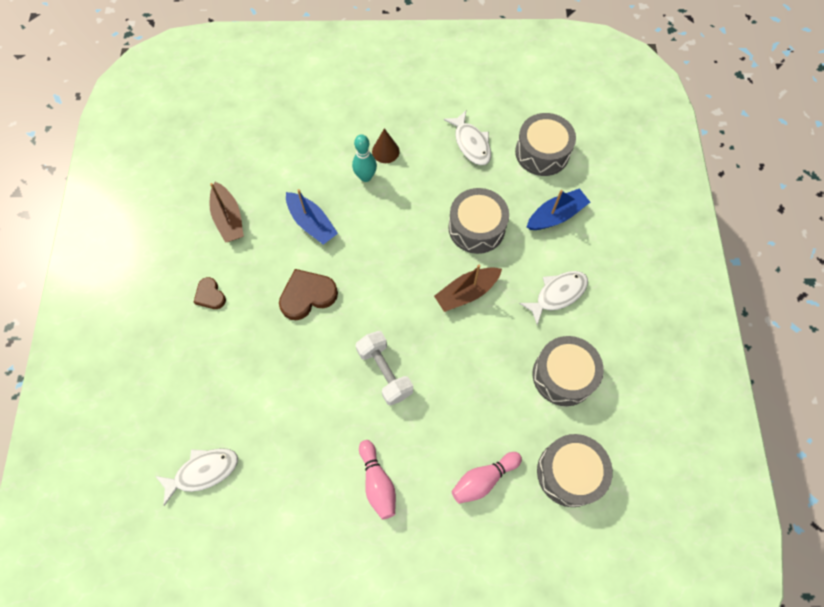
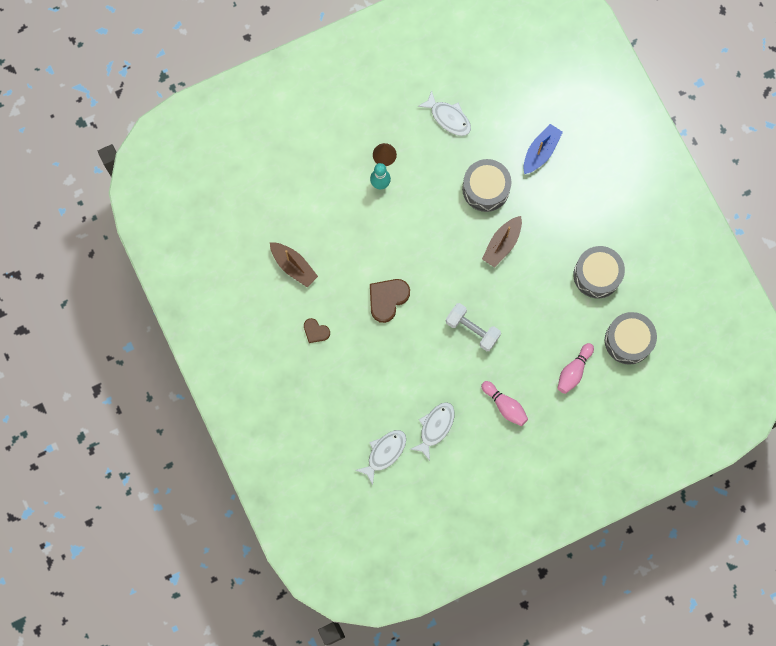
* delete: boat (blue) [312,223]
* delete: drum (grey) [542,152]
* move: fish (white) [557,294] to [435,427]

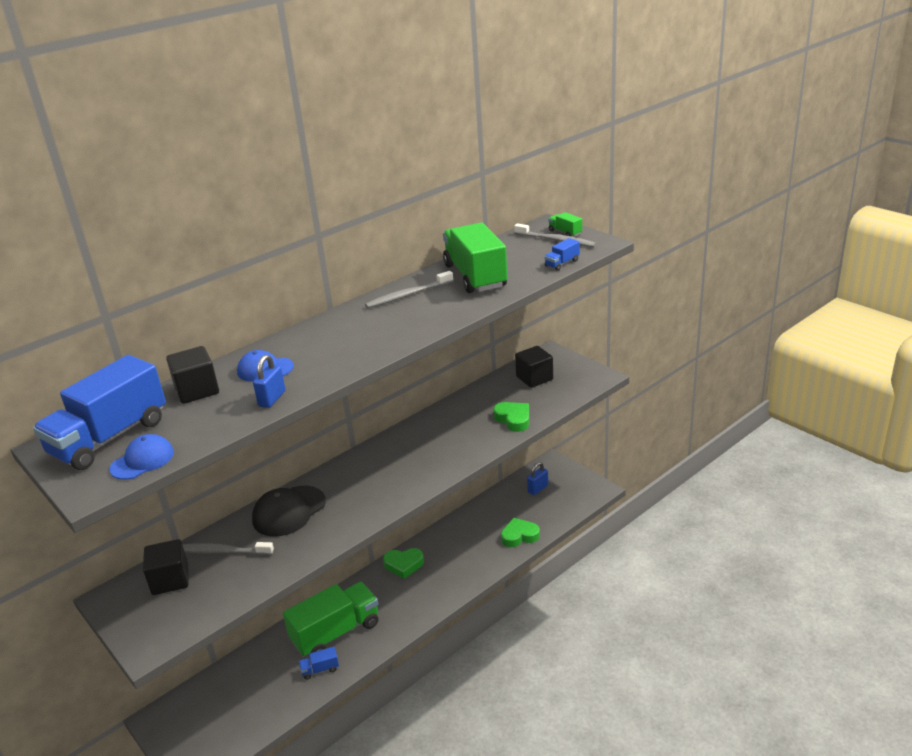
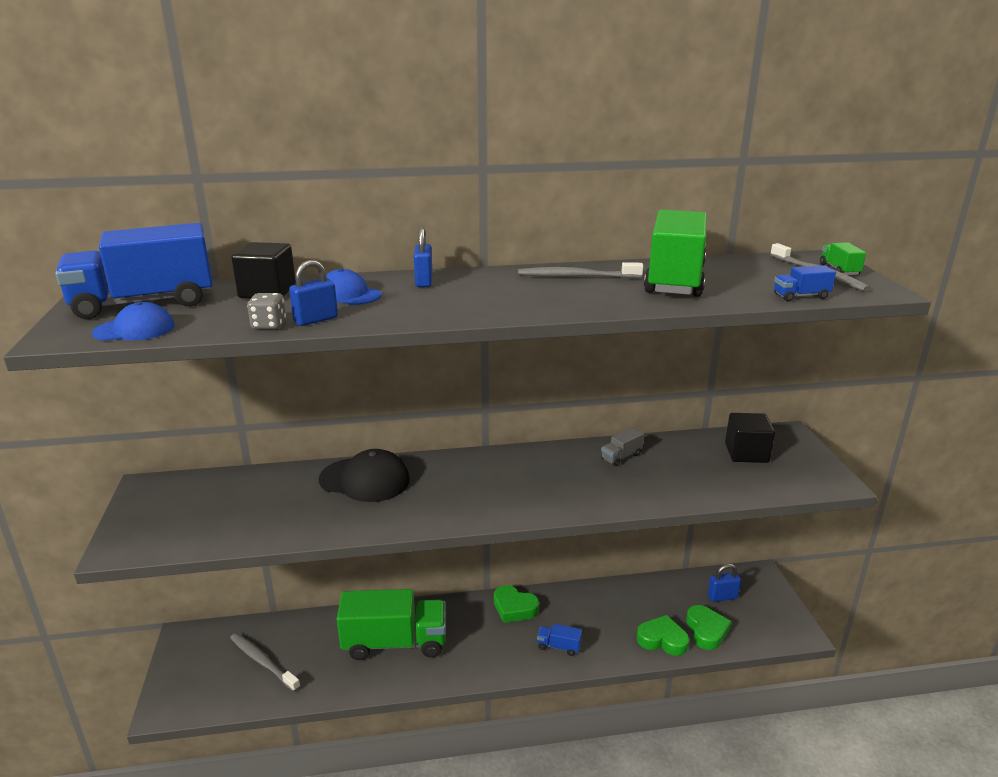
* delete: cube (black) [170,580]
* move: toothbrush (grey) [222,551] to [262,661]
* rotate: cap (black) [289,511] = [365,480] 150 degrees counterclockwise
* move: truck (blue) [320,669] to [558,646]
* move: heart (green) [513,419] to [706,631]
* insert: dice (grey) [269,325]
* insert: padlock (blue) [424,281]
* insert: truck (grey) [621,456]

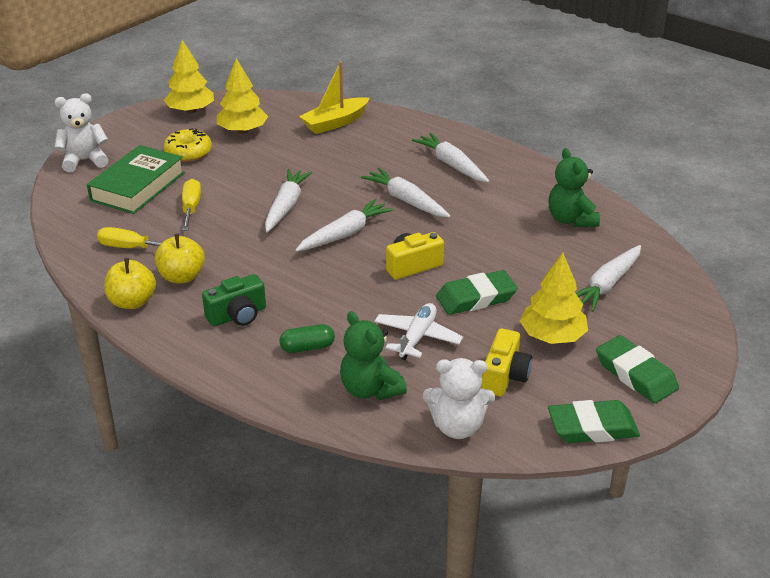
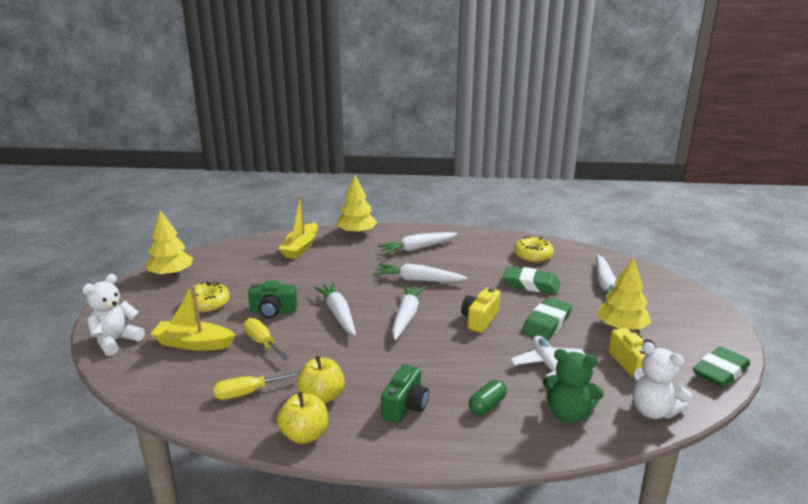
* replace: book (green) [138,186] to boat (yellow) [193,343]
* move: tree (yellow) [243,131] to [356,233]
* rotate: carrot (white) [451,165] = [417,248] 45 degrees counterclockwise
* rotate: teddy bear (white) [457,426] = [653,411] 75 degrees clockwise
* replace: teddy bear (green) [571,219] to donut (yellow) [533,256]
* move: eraser (green) [635,374] to [531,284]
* insert: camera (green) [273,311]

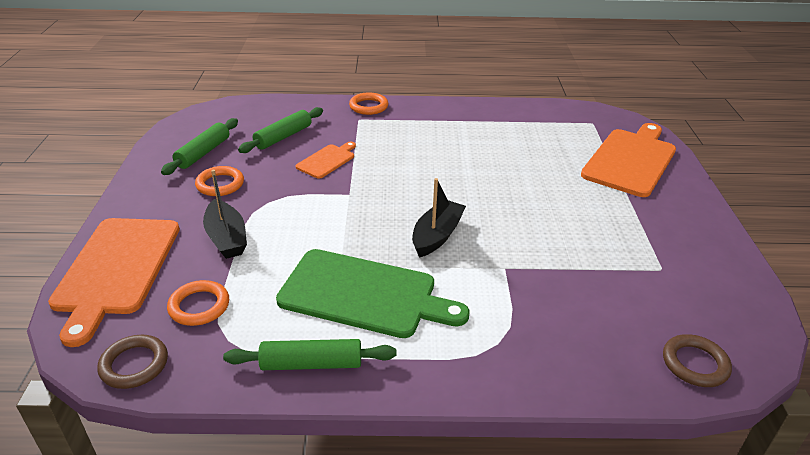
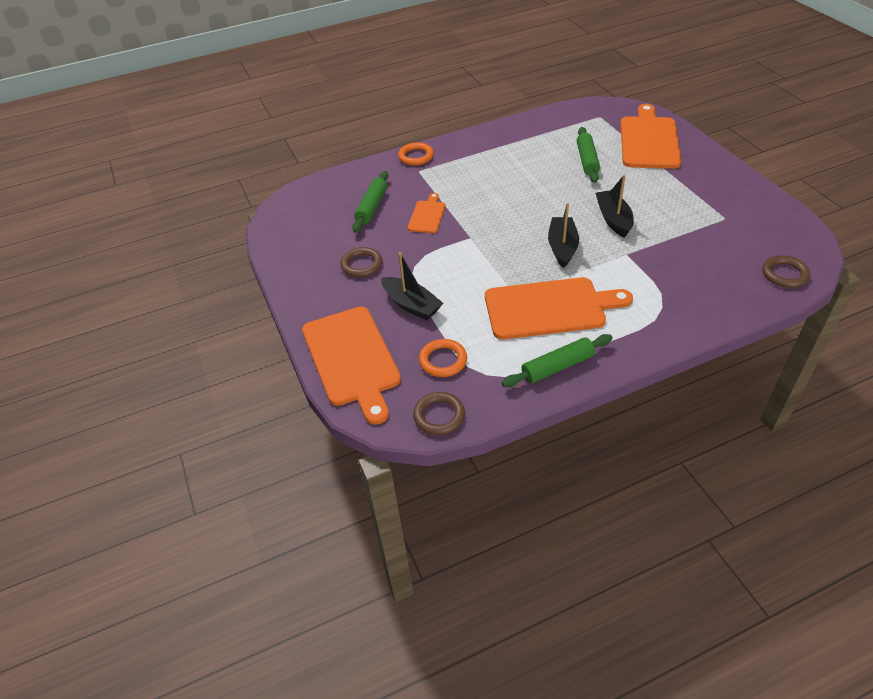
* move: rolling pin (green) [203,153] to [587,160]
* recolor: ring (orange) [220,184] to ring (brown) [361,265]
* recolor: cutting board (green) [364,294] to cutting board (orange) [550,308]
* insert: boat (black) [613,219]

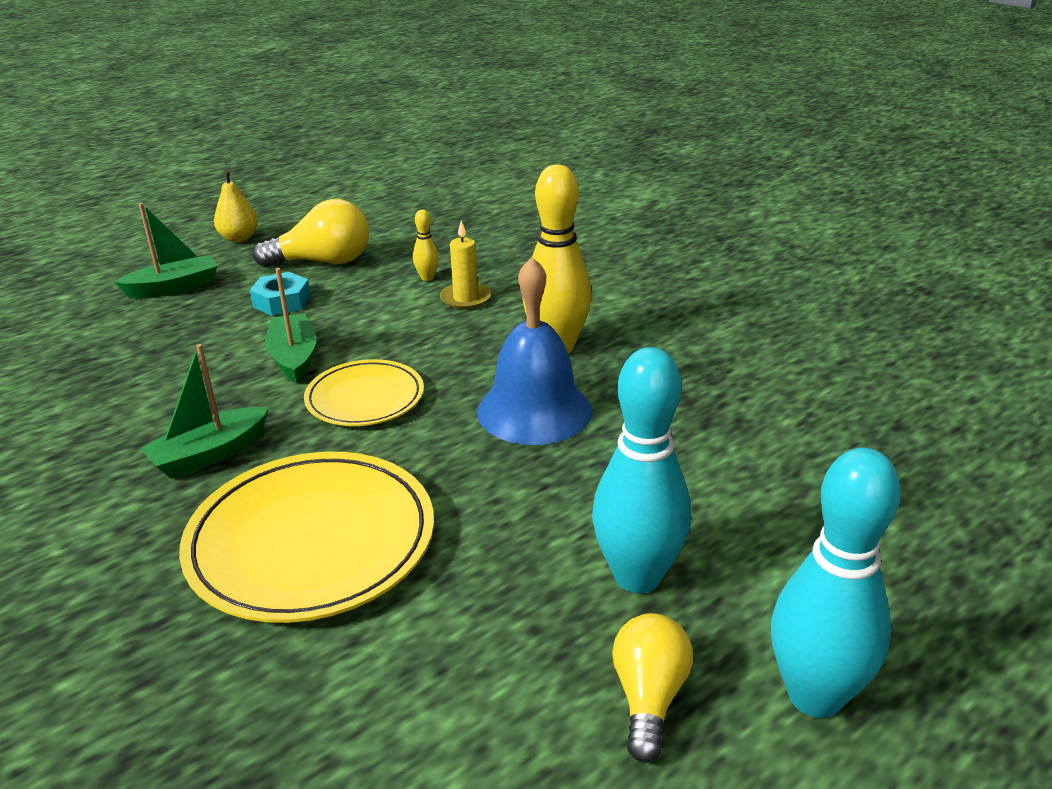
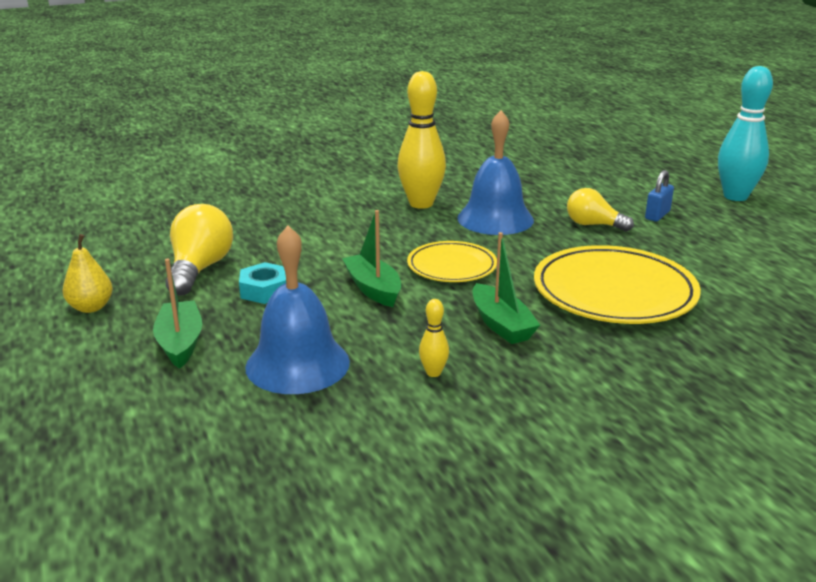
* rotate: boat (green) [294,358] = [373,289] 60 degrees clockwise
* move: bowling pin (yellow) [427,278] to [433,373]
* delete: candle (yellow) [465,298]
* replace: bowling pin (turquoise) [637,576] to padlock (blue) [657,215]
* move: light bulb (yellow) [648,698] to [593,225]
* insert: bell (blue) [297,364]

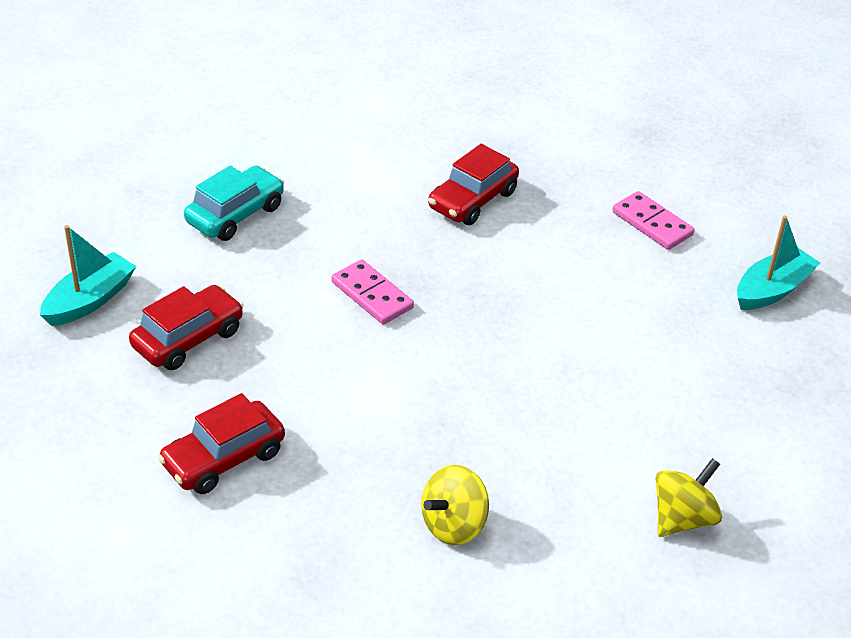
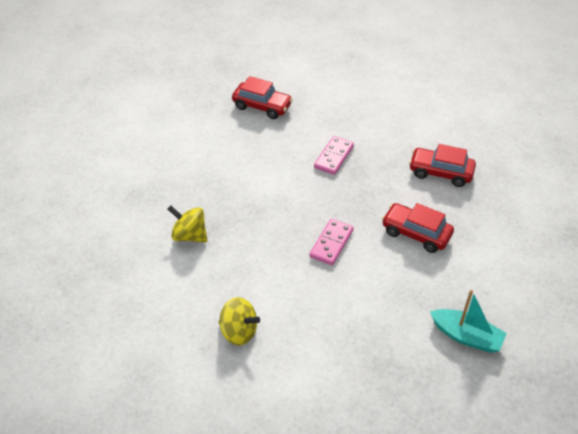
* delete: boat (turquoise) [90,300]
* move: car (red) [223,458] to [416,233]
* delete: car (turquoise) [235,214]
* move: domino (pink) [652,224] to [331,243]

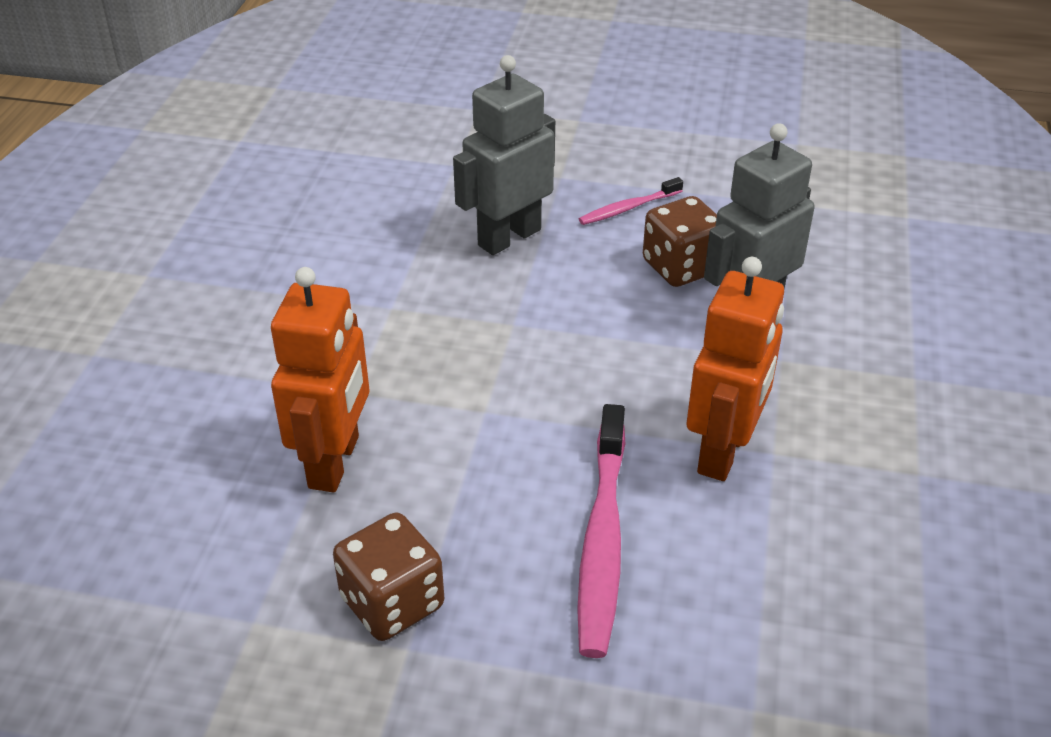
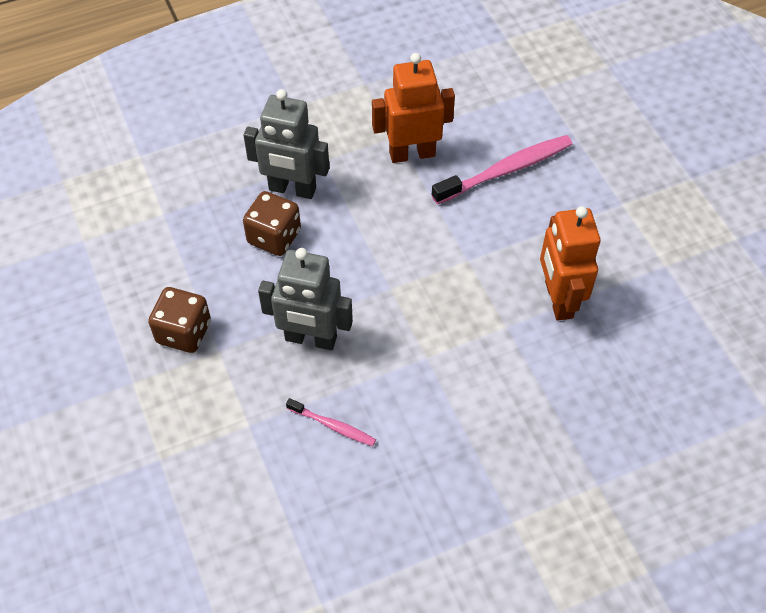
* rotate: robot (orange) [335,462] = [558,299] 75 degrees counterclockwise
* move: dice (brown) [392,602] to [184,332]
* move: toothbrush (pink) [628,208] to [333,426]

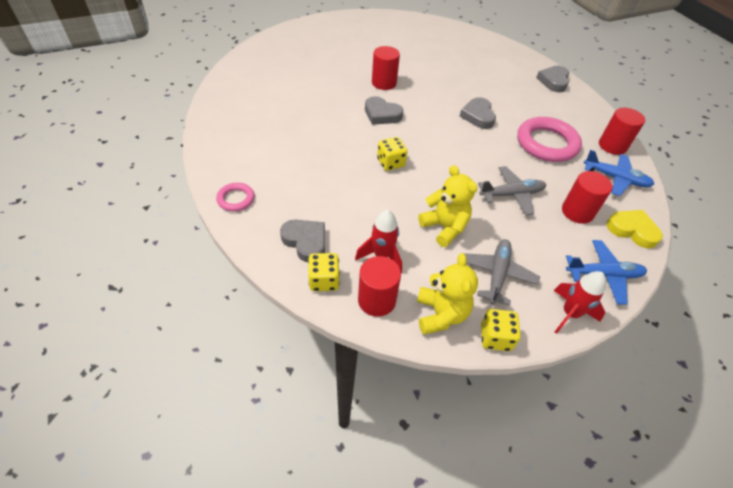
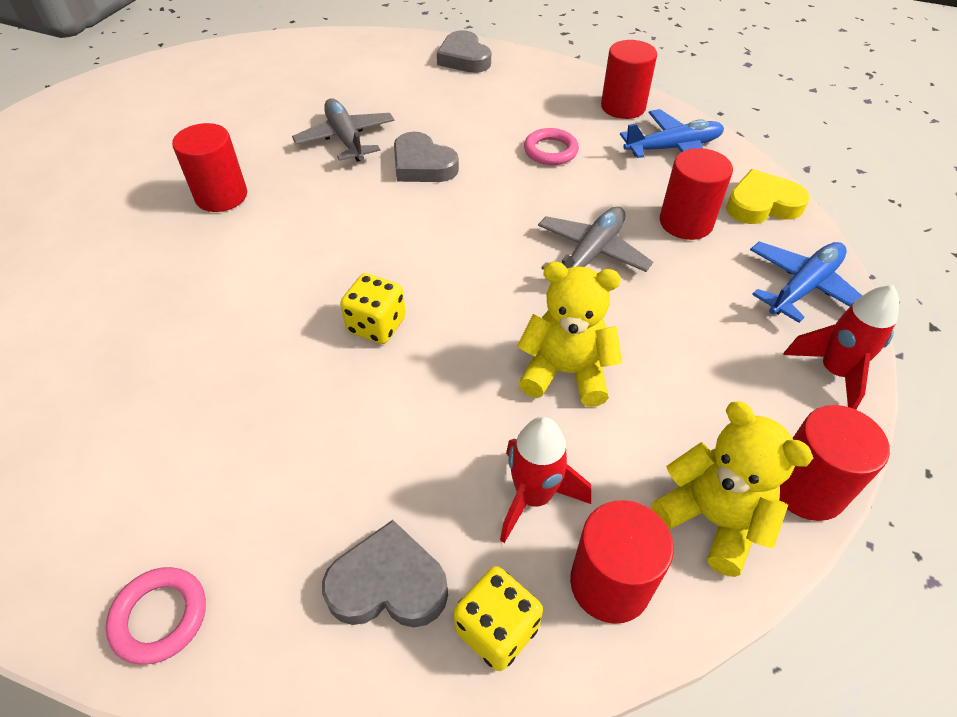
* delete: heart (grey) [382,114]
* move: plane (grey) [497,274] to [346,139]
* replace: dice (yellow) [495,337] to cylinder (red) [807,488]
* resize: ring (pink) [546,143] = [550,151] x0.51

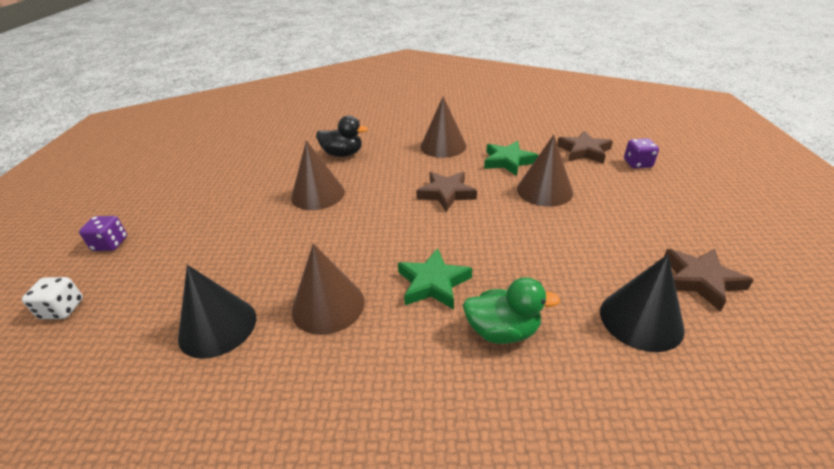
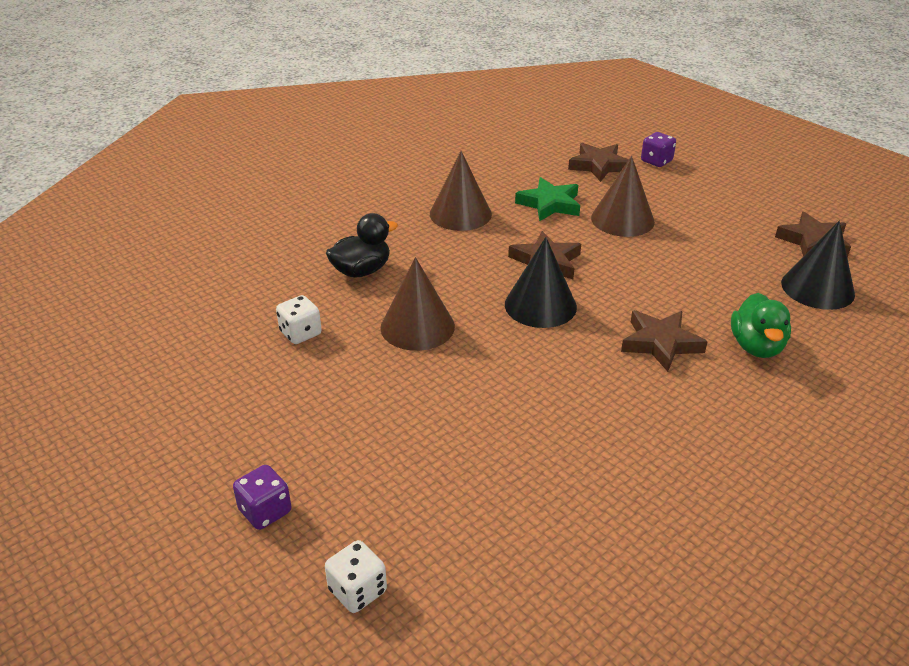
* move: cone (black) [217,327] to [540,305]
* delete: cone (brown) [328,305]
* recolor: star (green) [433,283] to star (brown) [660,343]
* rotate: duck (green) [502,331] = [756,346] 135 degrees clockwise
* insert: dice (white) [300,333]

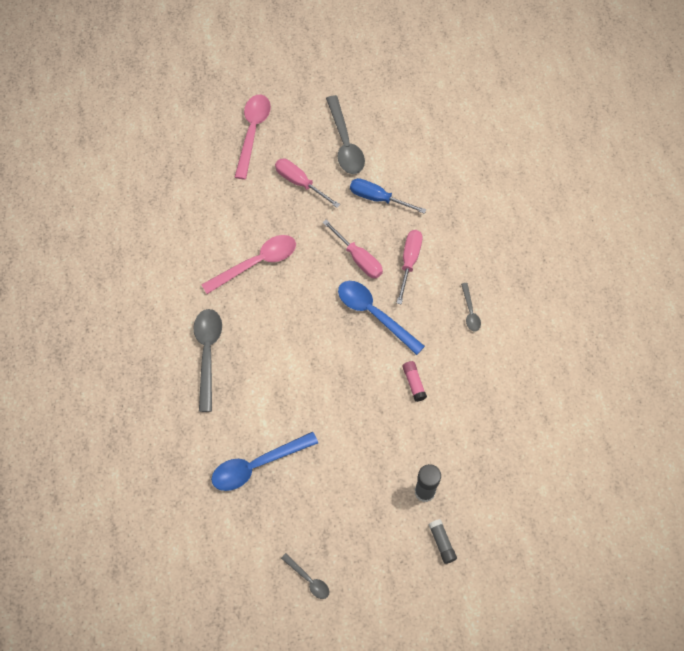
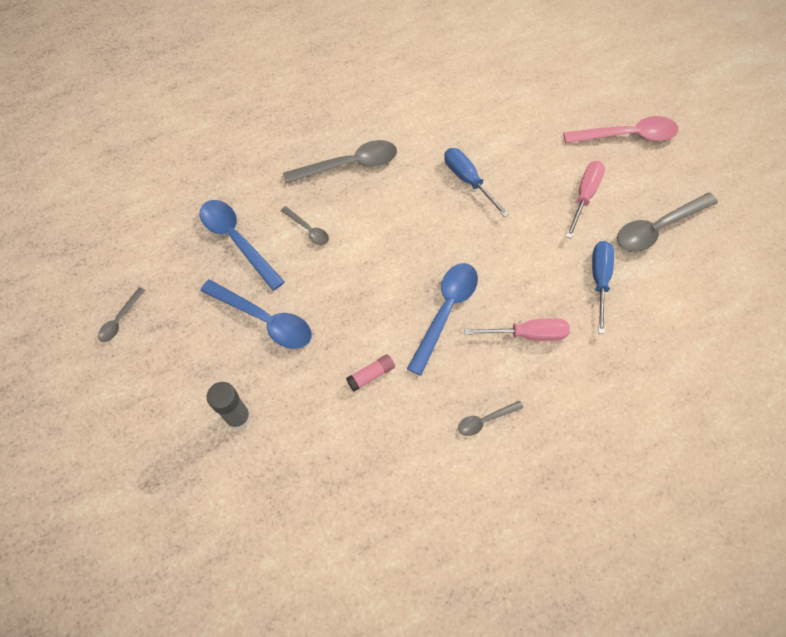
* replace: spoon (pink) [256,263] to screwdriver (blue) [468,180]
* delete: screwdriver (pink) [358,258]
* delete: glue stick (grey) [442,543]
* insert: spoon (blue) [264,319]
* insert: spoon (grey) [308,229]

